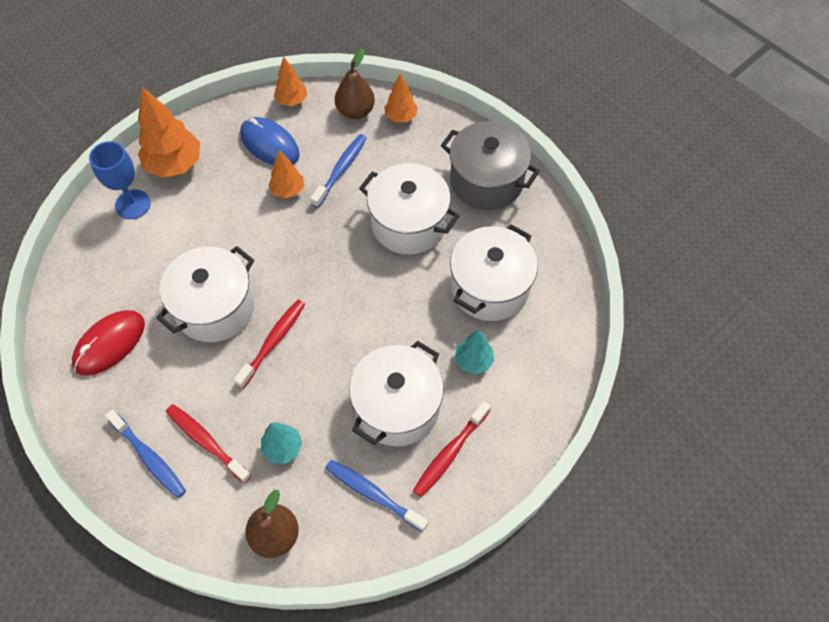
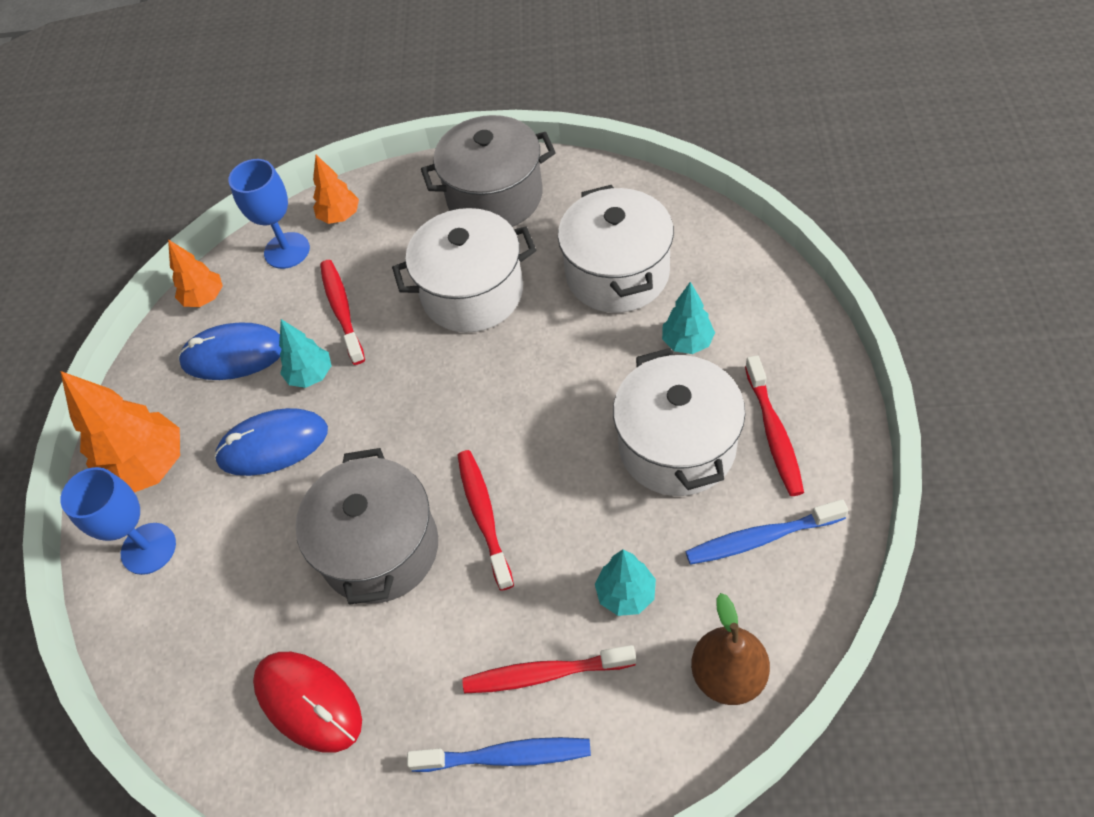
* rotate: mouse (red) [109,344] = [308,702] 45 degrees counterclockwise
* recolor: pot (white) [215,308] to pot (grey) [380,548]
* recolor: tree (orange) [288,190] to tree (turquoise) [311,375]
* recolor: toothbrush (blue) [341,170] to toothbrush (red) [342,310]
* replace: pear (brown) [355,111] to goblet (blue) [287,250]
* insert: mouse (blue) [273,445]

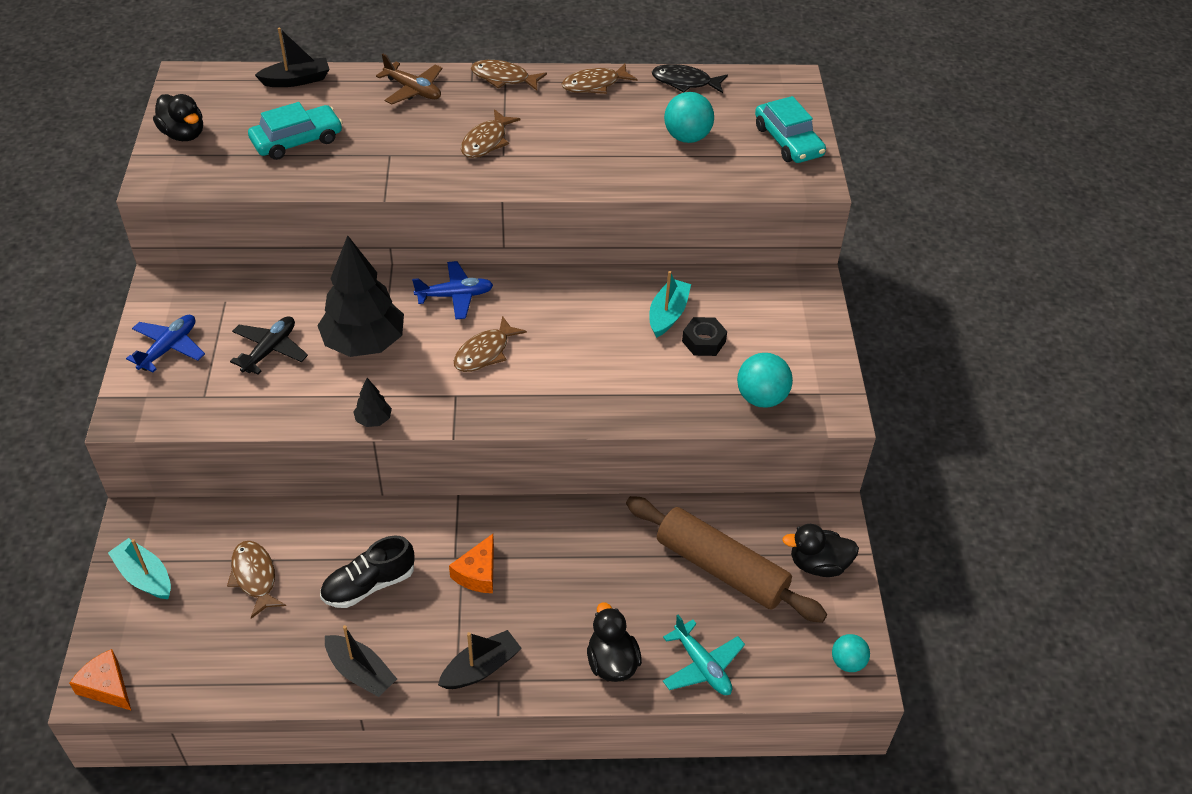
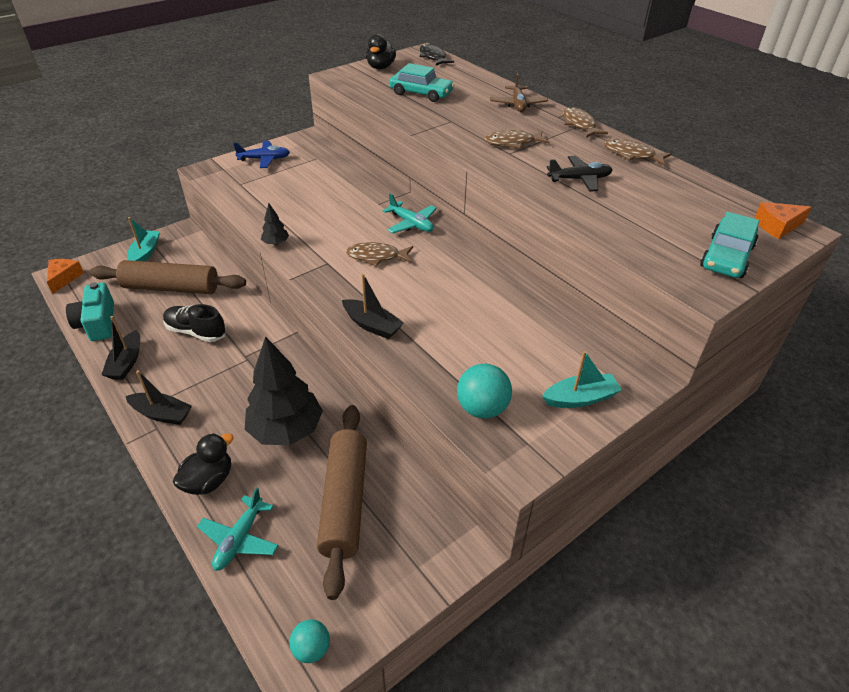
* replace: fish (brown) [255,577] to rolling pin (brown) [171,288]
* move: plane (black) [270,350] to [579,179]
* move: boat (black) [296,80] to [372,325]
* move: tree (black) [364,343] to [286,430]
* recolor: plane (blue) [455,296] to plane (turquoise) [411,224]
* move: cheese (orange) [478,573] to [777,226]
* move: boat (turquoise) [667,314] to [580,398]
* move: fish (black) [685,82] to [433,57]
* delete: ball (turquoise) [687,137]
* delete: nut (black) [703,341]
* delete: duck (black) [818,564]
* insert: camera (turquoise) [98,323]

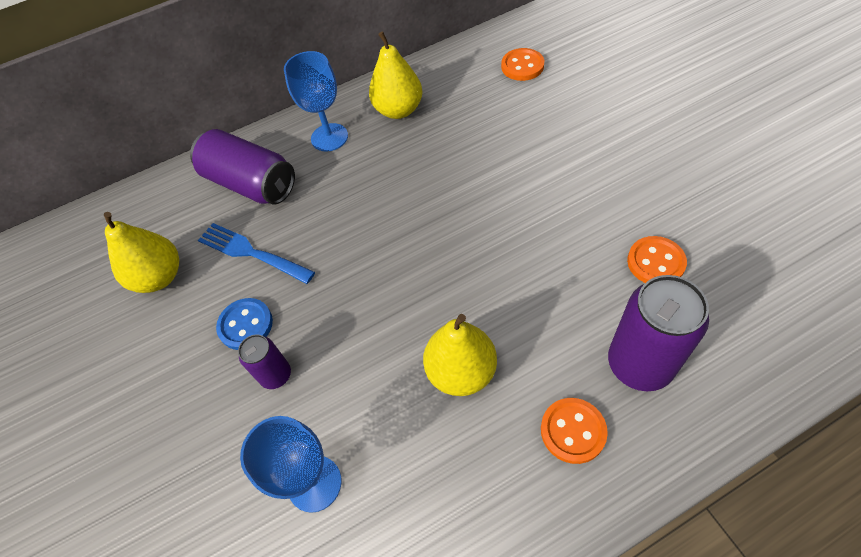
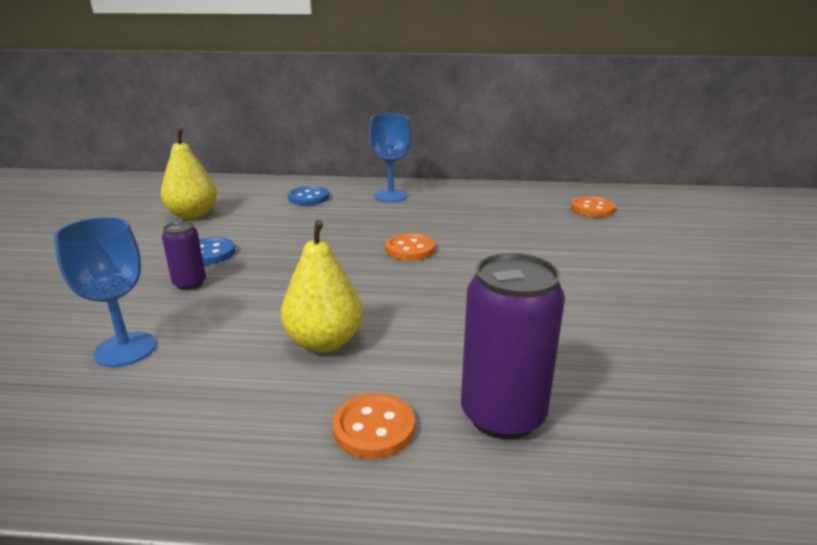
* replace: can (purple) [251,183] to button (blue) [309,197]
* delete: fork (blue) [252,253]
* delete: pear (yellow) [398,110]
* move: button (orange) [655,262] to [410,249]

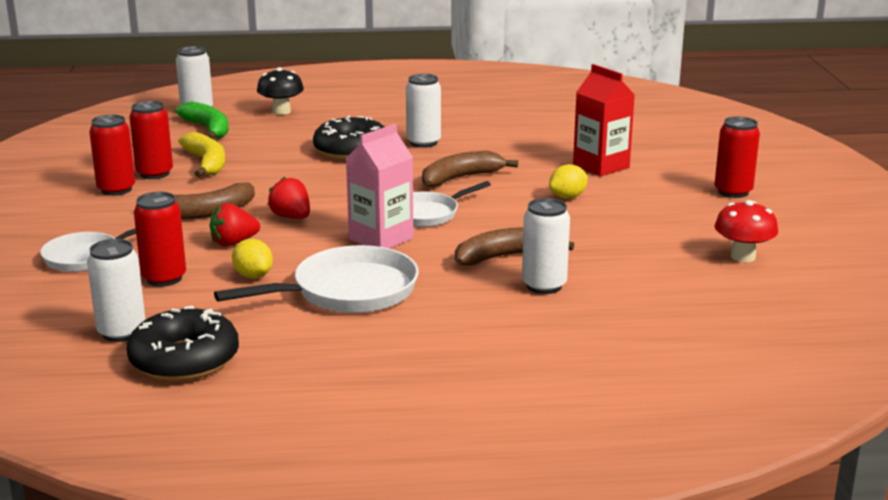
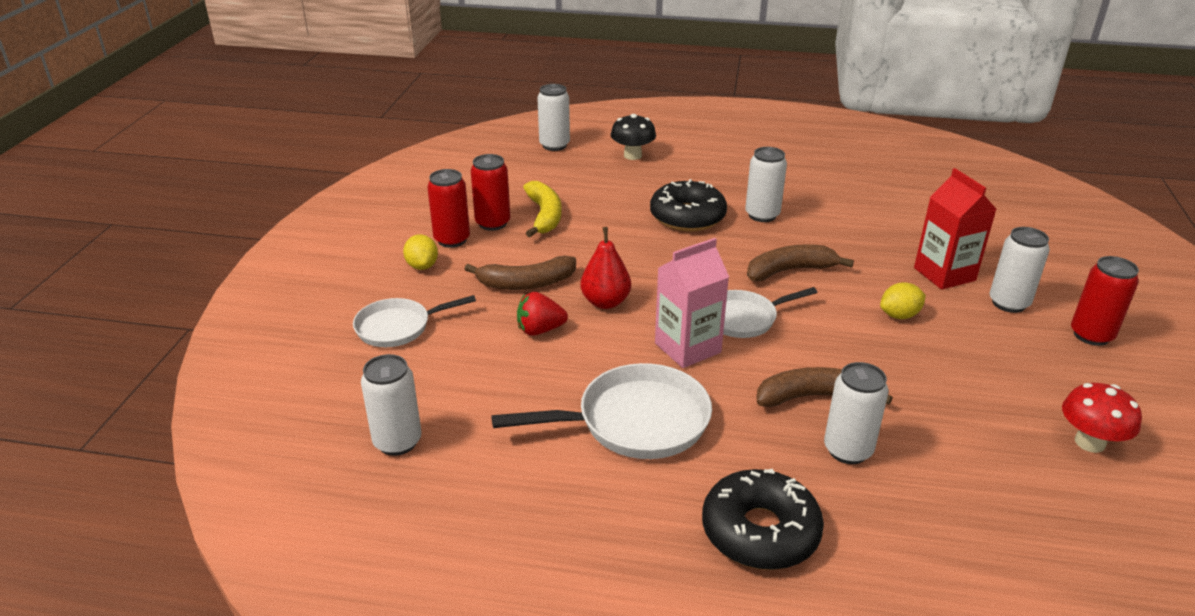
* move: donut (black) [184,360] to [760,531]
* delete: can (red) [164,278]
* delete: banana (green) [208,129]
* move: lemon (yellow) [253,276] to [422,266]
* replace: strawberry (red) [291,217] to pear (red) [605,302]
* insert: can (white) [1008,303]

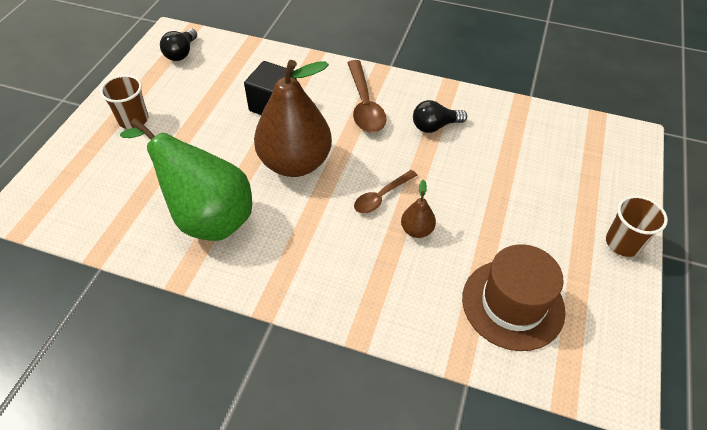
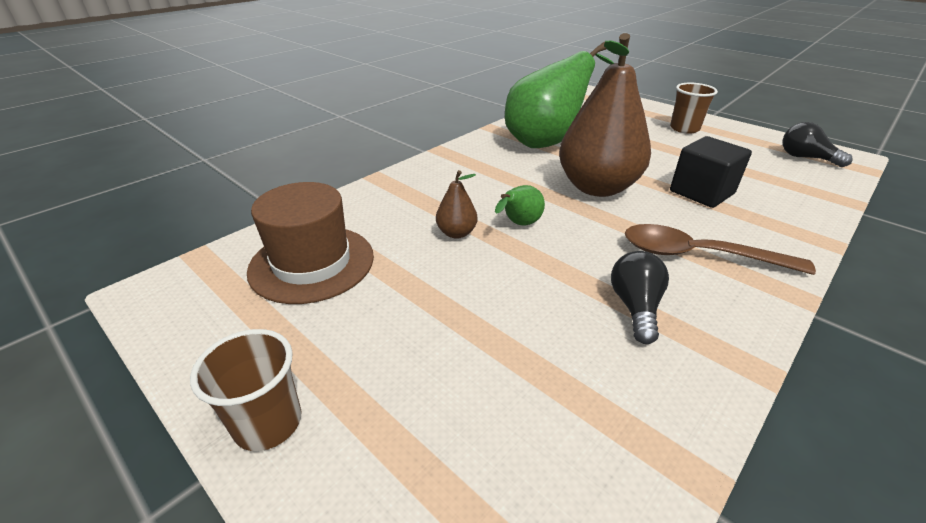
* replace: spoon (brown) [381,197] to pear (green) [519,224]

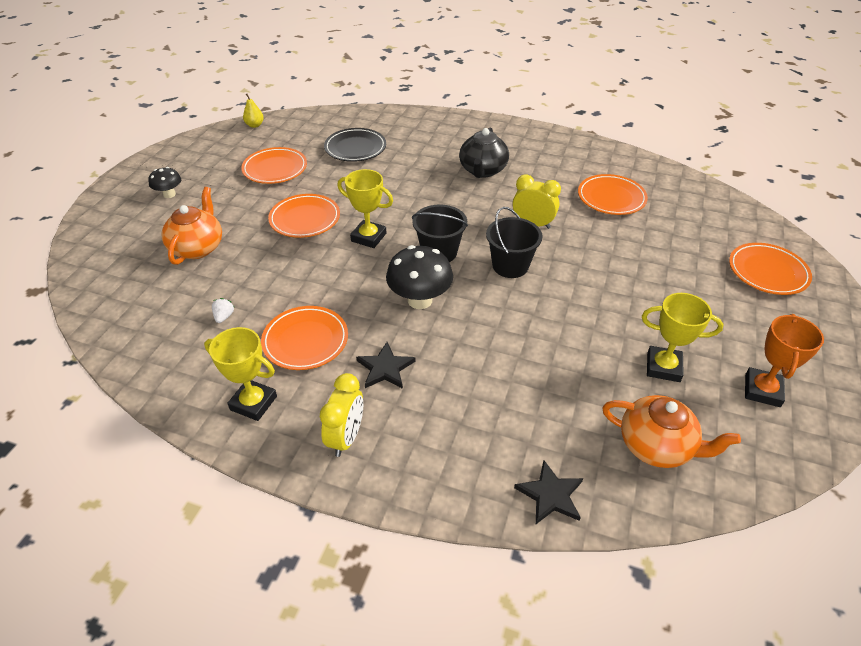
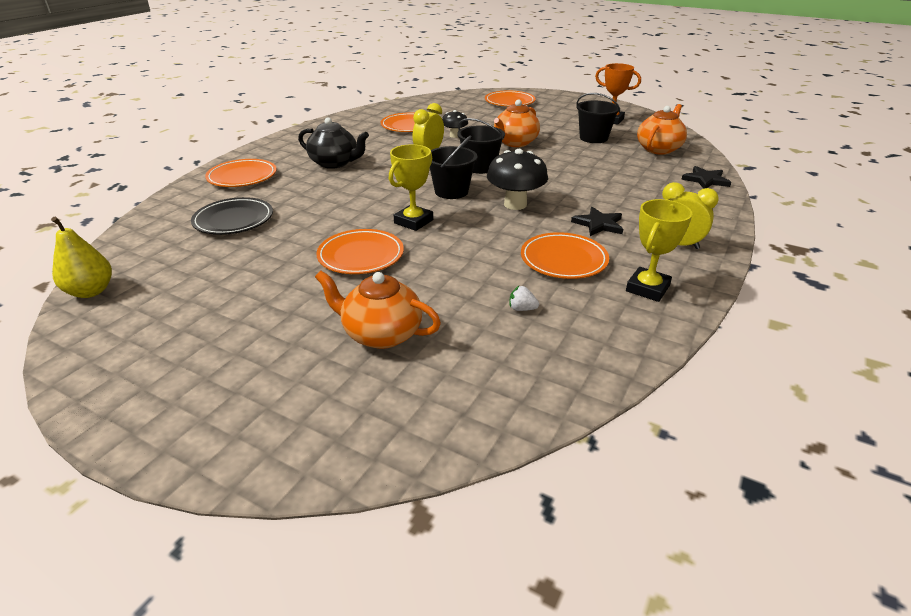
* move: mushroom (black) [169,194] to [454,136]
* move: plate (orange) [275,169] to [242,177]
* resize: pear (yellow) [255,125] = [91,291] x1.58
* replace: trophy (yellow) [663,367] to bucket (black) [593,138]
* insert: teapot (orange) [515,143]

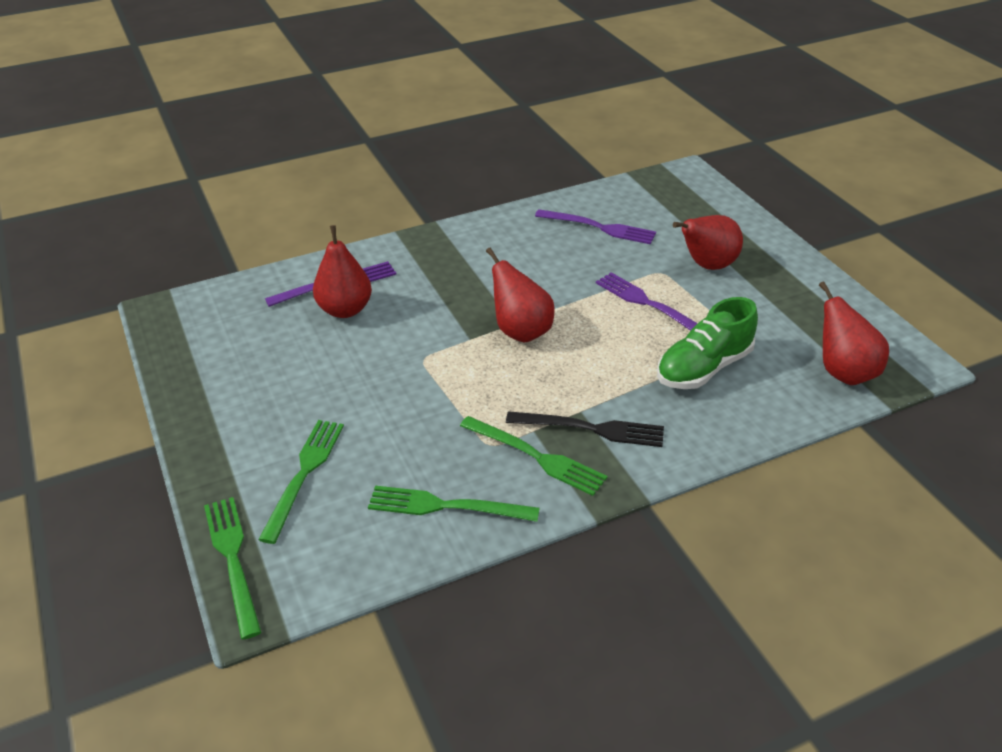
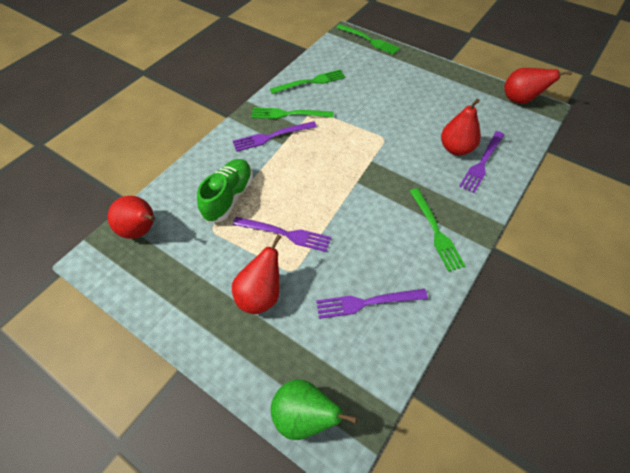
* move: fork (green) [304,473] to [436,232]
* move: pear (red) [521,331] to [520,100]
* recolor: fork (black) [592,429] to fork (purple) [271,137]
* insert: pear (green) [304,416]

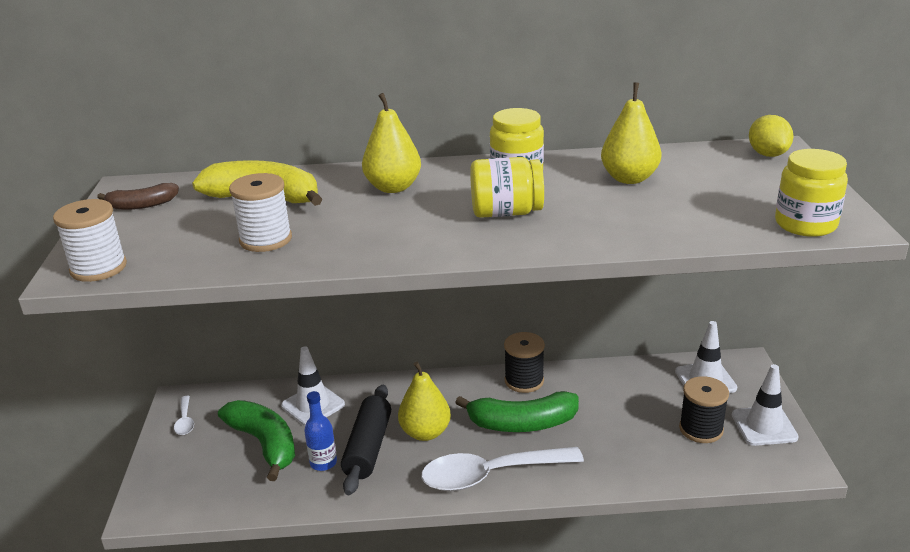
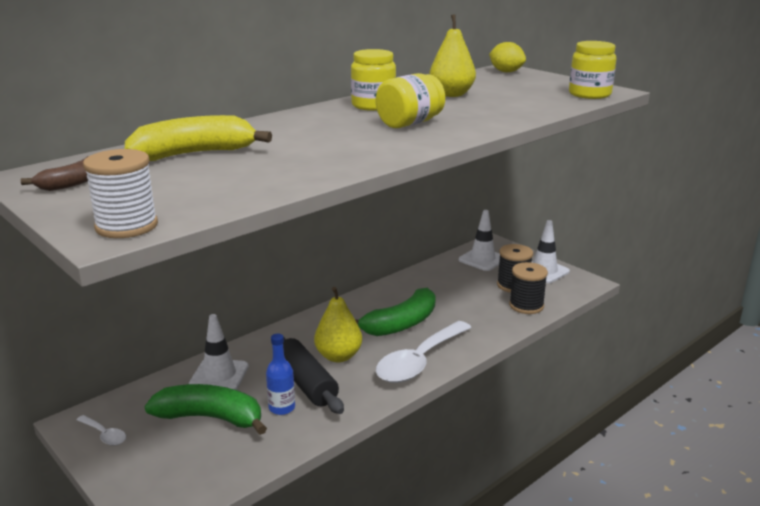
* delete: spool (white) [265,239]
* delete: pear (yellow) [393,187]
* move: spool (black) [524,381] to [526,305]

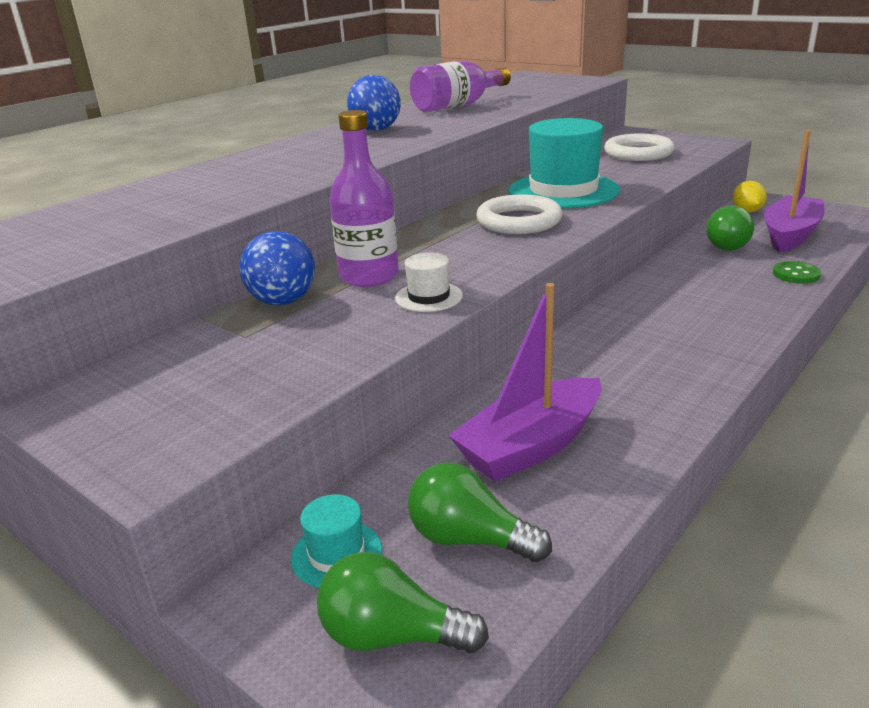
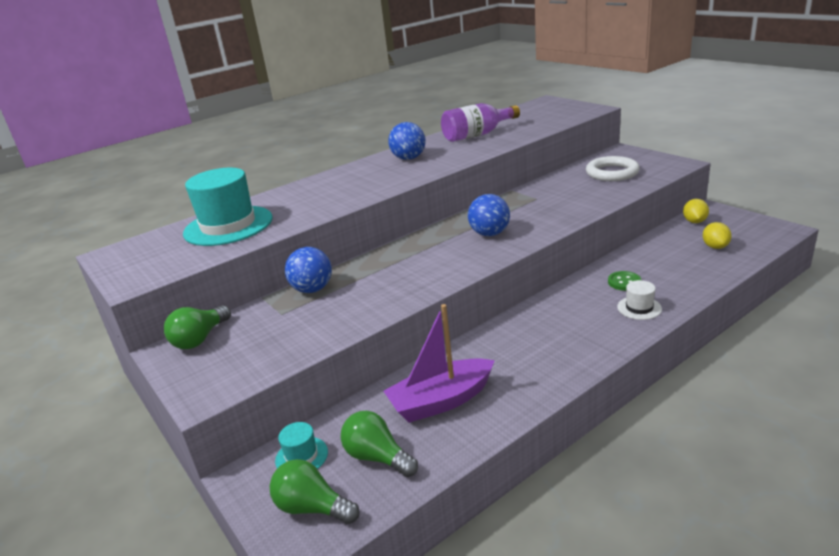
* delete: bottle (purple) [369,276]
* move: hat (white) [428,297] to [639,308]
* replace: ring (white) [519,221] to ball (blue) [490,234]
* move: hat (turquoise) [563,191] to [228,226]
* move: light bulb (green) [726,244] to [200,339]
* replace: boat (purple) [790,235] to lemon (yellow) [715,247]
* move: button (green) [796,274] to [624,282]

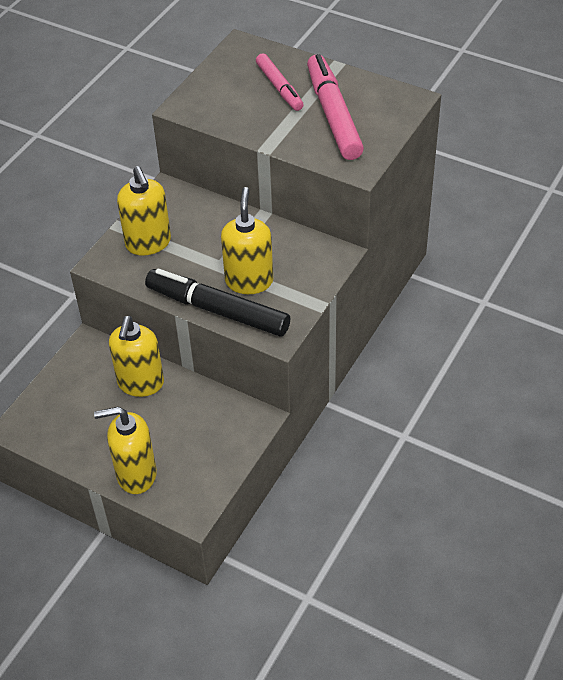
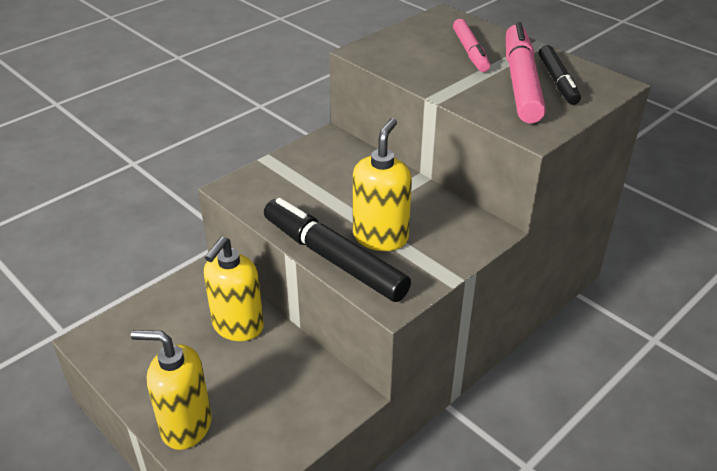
* delete: soap dispenser (yellow) [148,243]
* insert: marker (black) [557,81]

